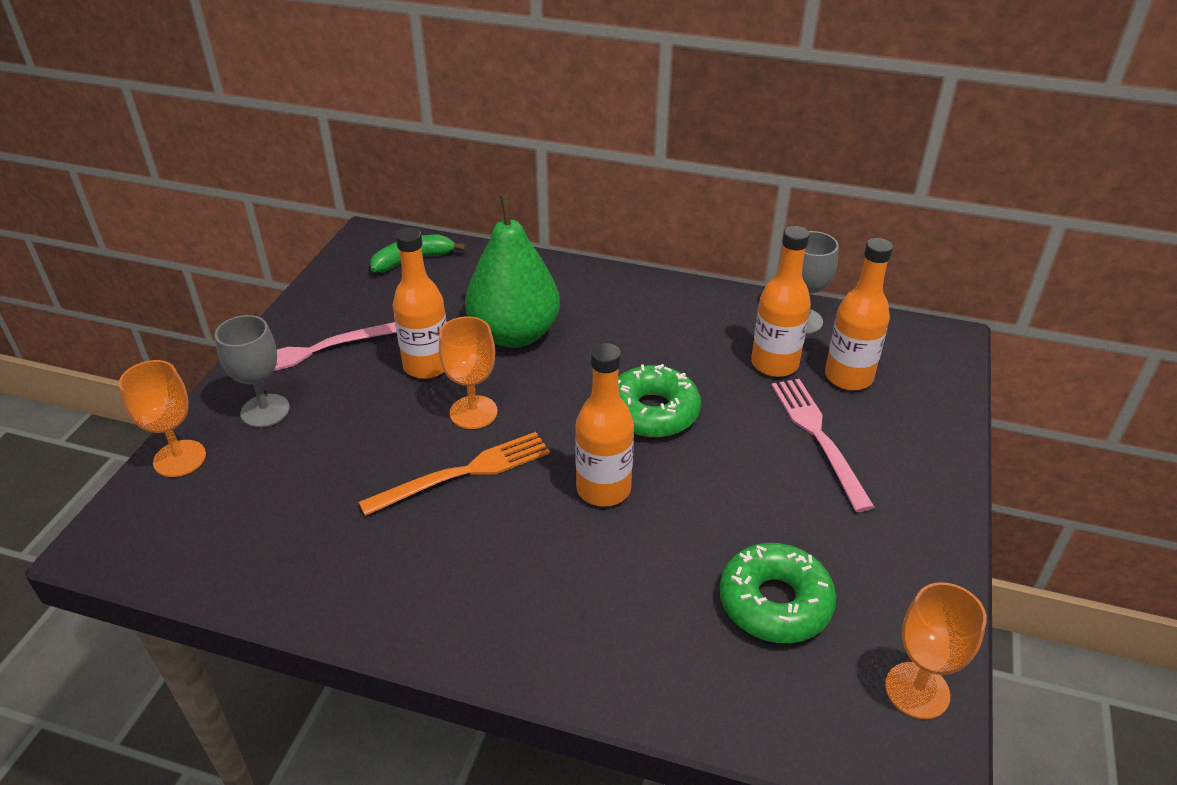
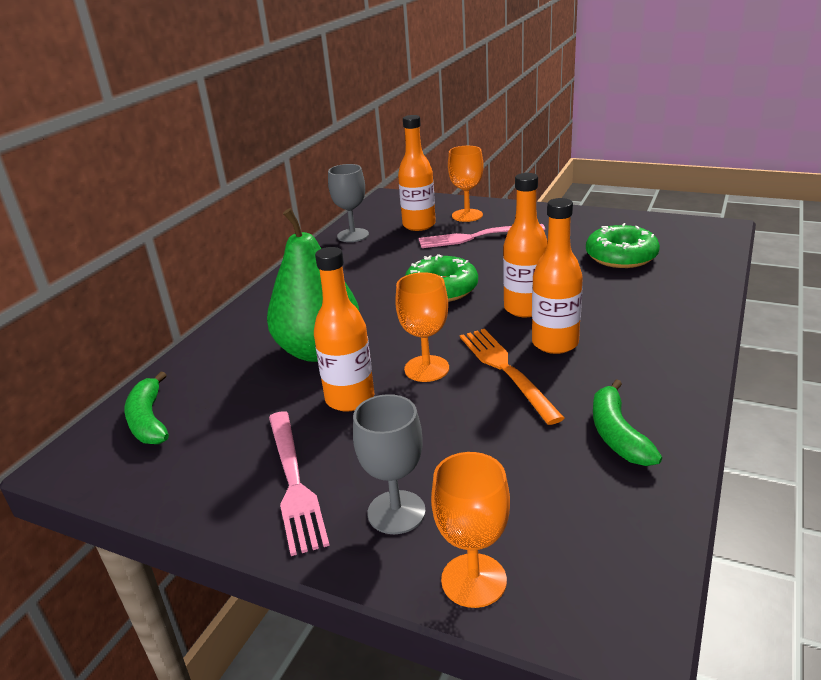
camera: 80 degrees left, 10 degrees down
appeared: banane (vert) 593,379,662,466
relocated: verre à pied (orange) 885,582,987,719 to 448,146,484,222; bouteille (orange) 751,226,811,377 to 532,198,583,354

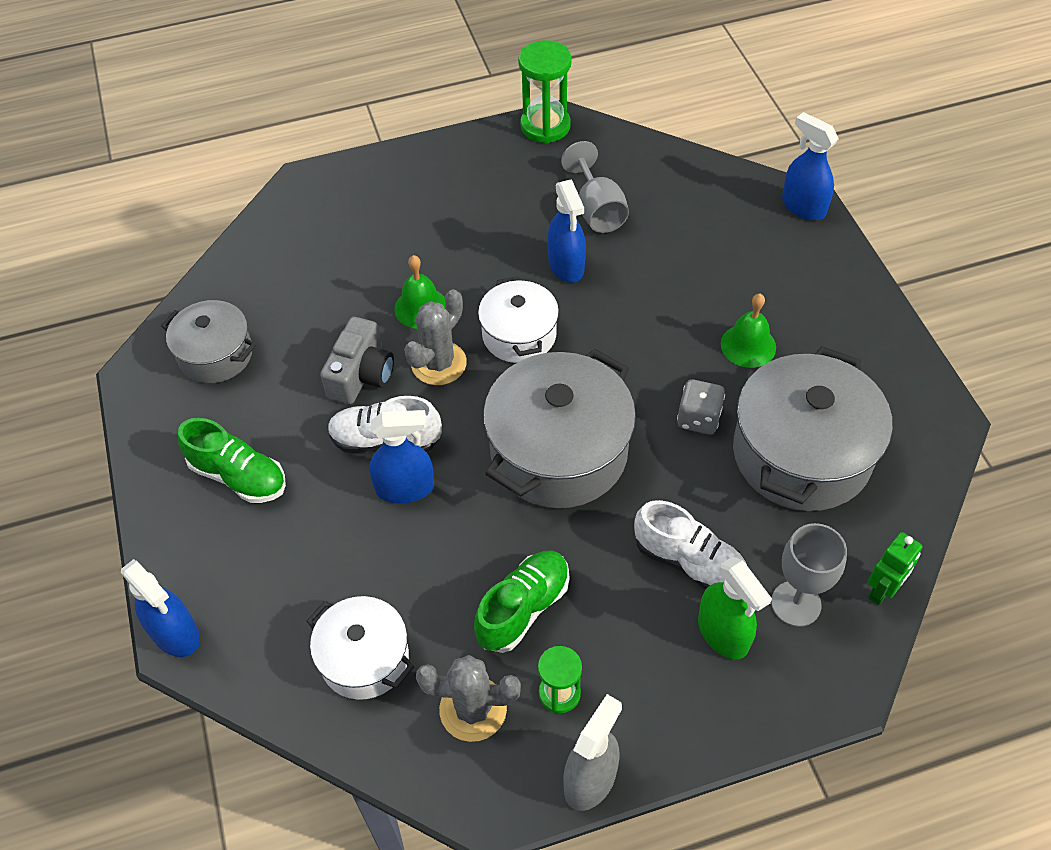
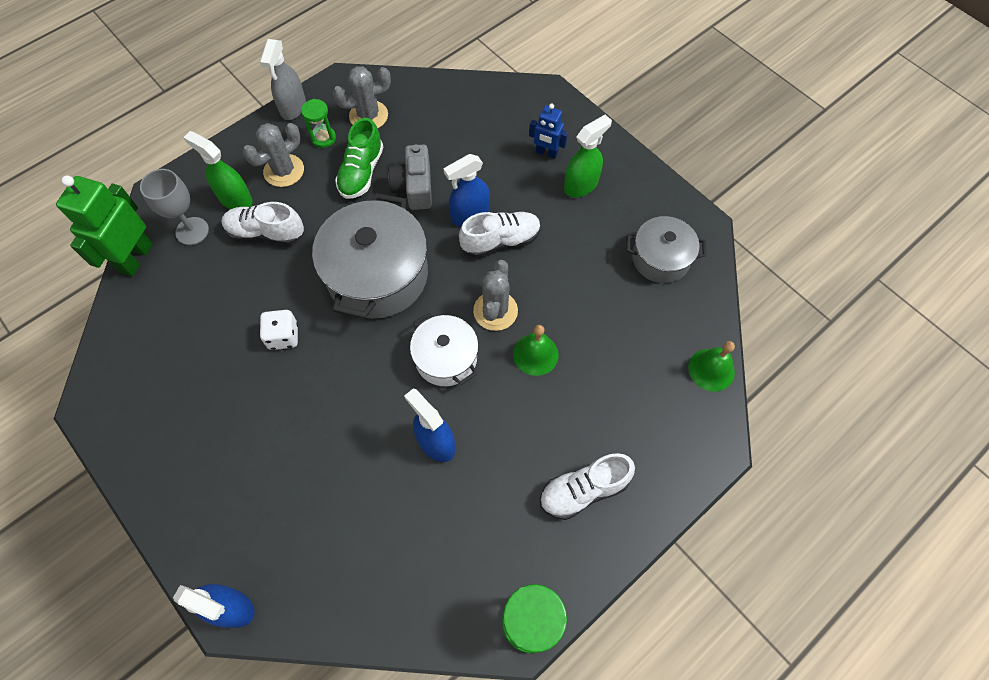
camera: 155 degrees right, 10 degrees up
missing: vaporisateur (bleu) 121,559,200,657; marmite (blanc) 307,596,414,700; verre à pied (gris) 561,141,629,233; marmite (gris) 733,346,893,511
appeared: cactus (gris) 243,123,304,187; robot (bleu) 529,104,568,159; chaussure (blanc) 540,453,635,520
relocated: appareil photo (gris) 320,317,394,404 to 388,144,432,210; cloche (vert) 721,294,776,368 to 688,341,735,392
exchanged: chaussure (vert) 178,418,286,503 to vaporisateur (vert) 564,114,612,198
colour: dé (gris) 677,380,725,434 to dé (blanc) 260,310,298,350
size: robot (vert) 868,532,923,605 = 56,175,153,276 x1.78

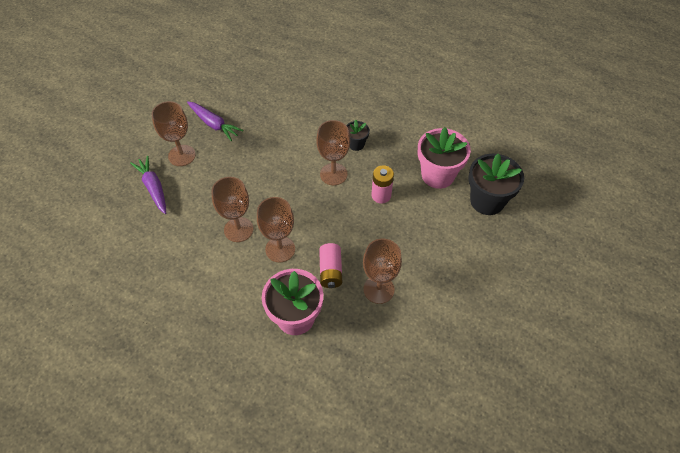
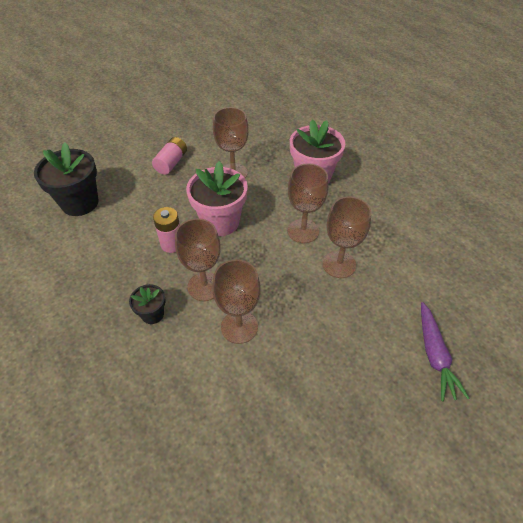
camera: 155 degrees left, 5 degrees down
missing: carotte (violet) 187,101,243,141
relocated: pile (rose) 319,243,342,288 to 152,137,187,175; pot de fleurs (rose) 418,127,471,189 to 186,161,248,236; verre à pied (marron) 152,101,196,166 to 212,260,261,344

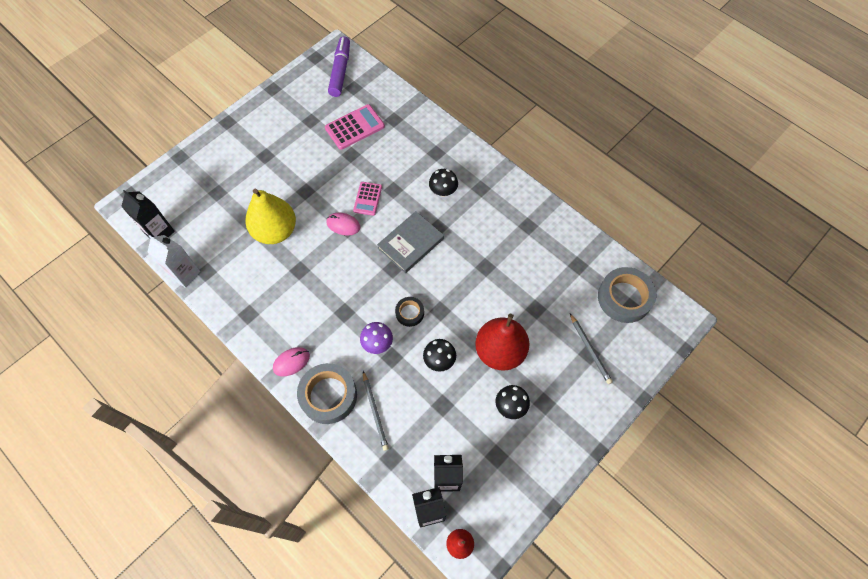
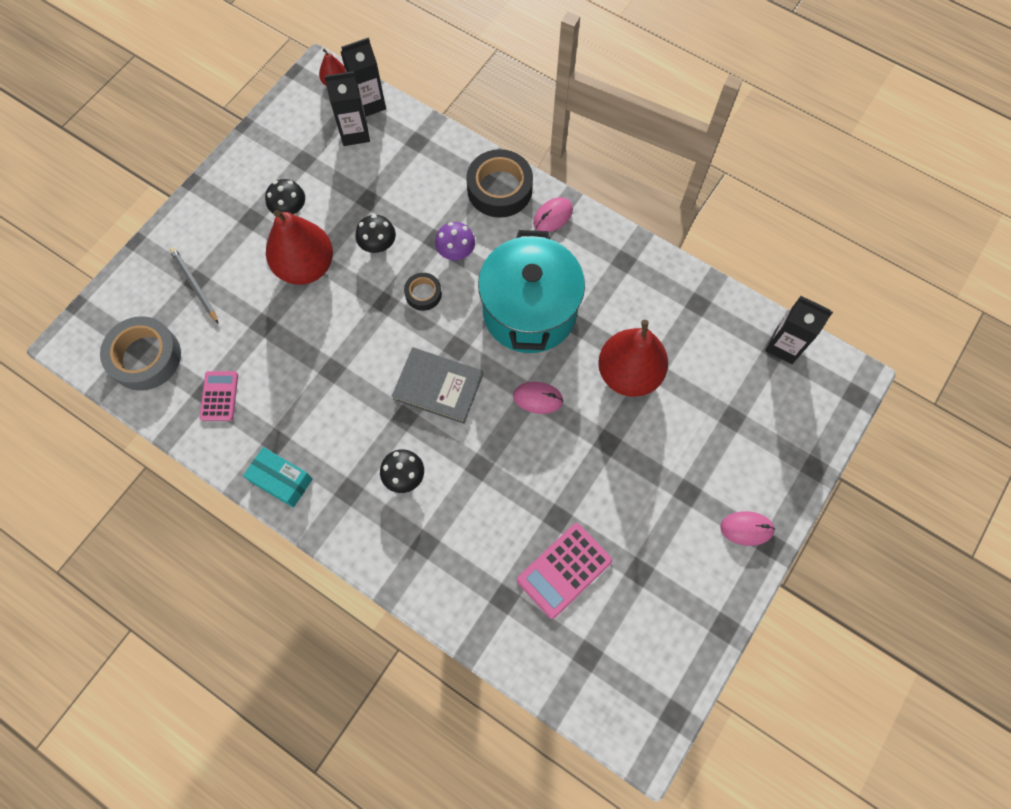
camera: 170 degrees right, 5 degrees up
missing: brique de lait (blanc) 147,235,200,288; feutre (violet) 328,37,350,97; crayon (gris) 363,371,389,451
appeared: boîte (turquoise) 243,447,313,508; marmite (turquoise) 478,230,585,353; souris (rose) 720,511,775,546
relocated: calculatrice (rose) 353,182,382,216 to 200,371,238,421
colour: ruban adhésif (gris) 297,363,357,424 to ruban adhésif (noir) 466,149,533,218; poire (jaune) 245,189,296,244 to poire (rouge) 598,320,668,397
spun: livre (gris) 377,211,444,273 = 392,347,483,424 75 degrees clockwise

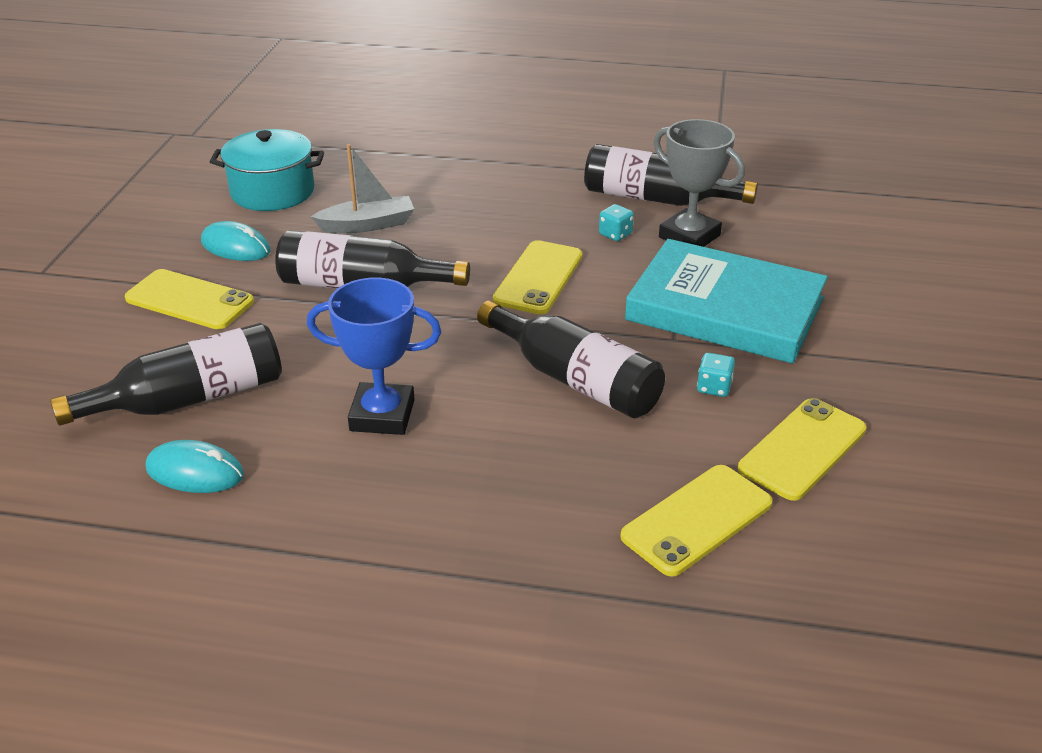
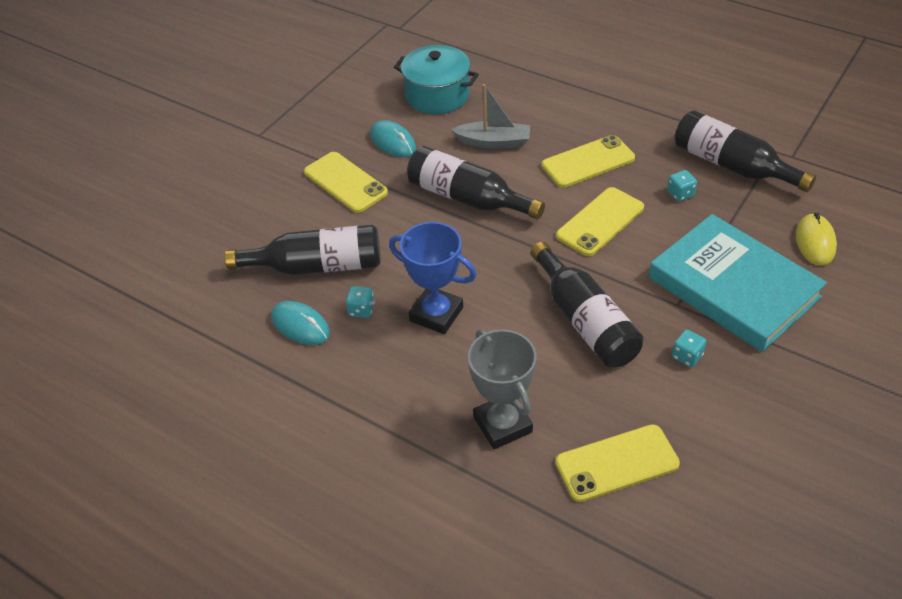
camera: 25 degrees right, 10 degrees up
appeared: dé (turquoise) 346,286,374,318; souris (jaune) 796,212,837,266
relocated: trophée (gris) 654,119,745,247 to 468,329,537,449; téléphone (jaune) 738,398,867,501 to 542,135,635,188

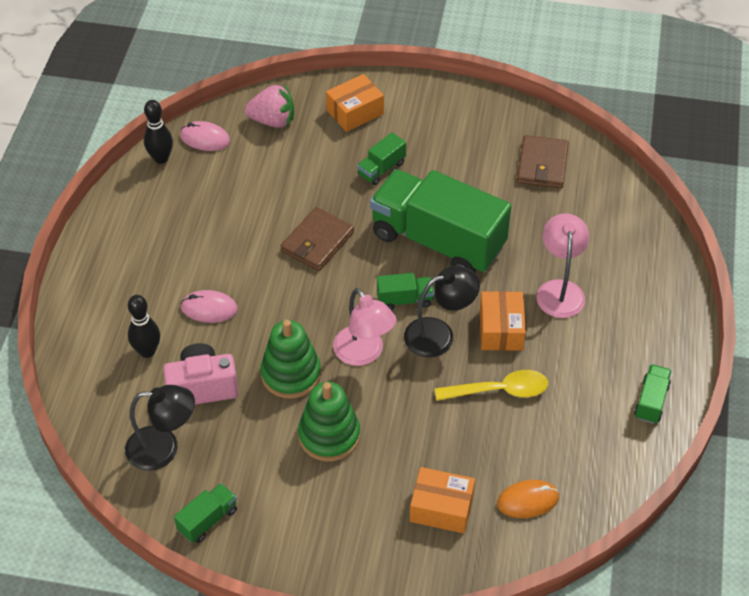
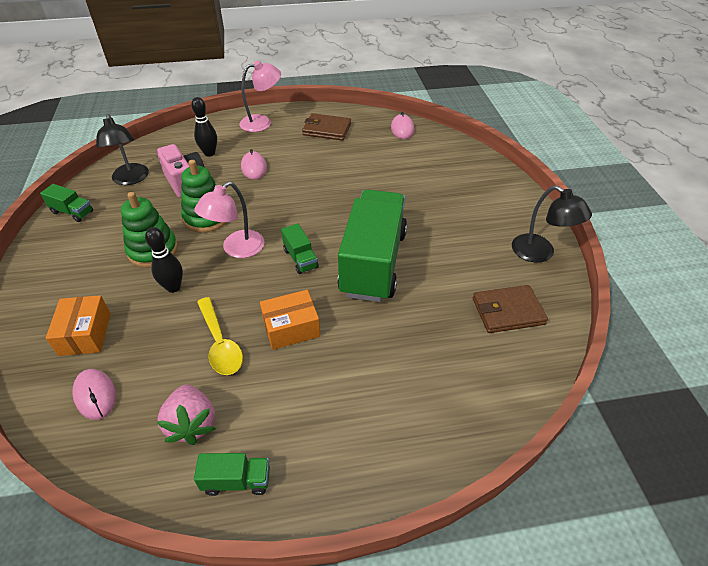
camera: 70 degrees right, 5 degrees down
missing: boîte (orange) 326,74,384,132; camion (vert) 357,132,406,185
relocated: quille (noir) 144,100,173,164 to 145,227,183,293; fraise (rose) 244,84,294,128 to 157,384,216,445; lampe (rose) 536,213,589,318 to 239,61,281,132; portefeuille (marron) 281,207,354,271 to 302,113,351,141; lampe (noir) 404,266,480,357 to 512,185,592,263
colour: souris (orange) 497,480,559,518 to souris (rose) 72,369,116,420

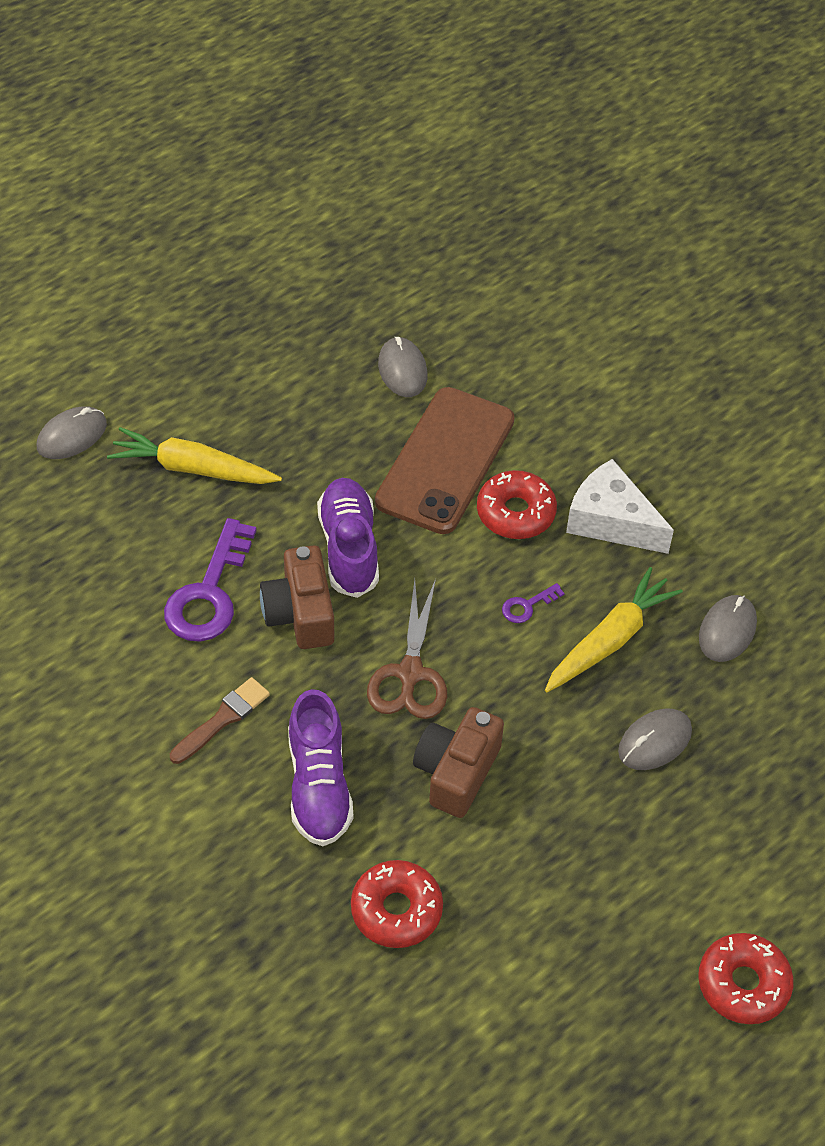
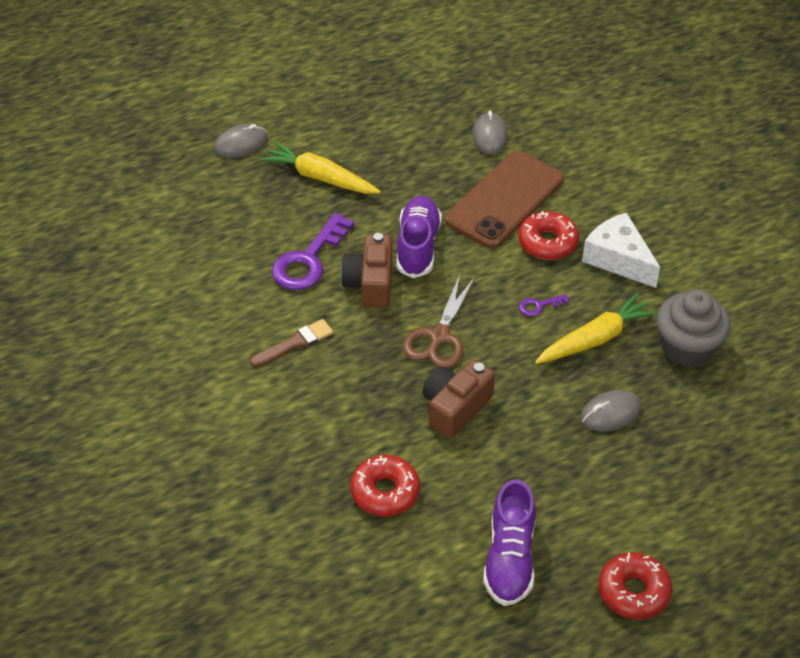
camera: 15 degrees right, 5 degrees down
relocated: chaussure (violet) 288,689,353,846 to 483,479,536,606
exchanged: souris (gris) 699,595,757,662 to muffin (gris) 657,290,731,367

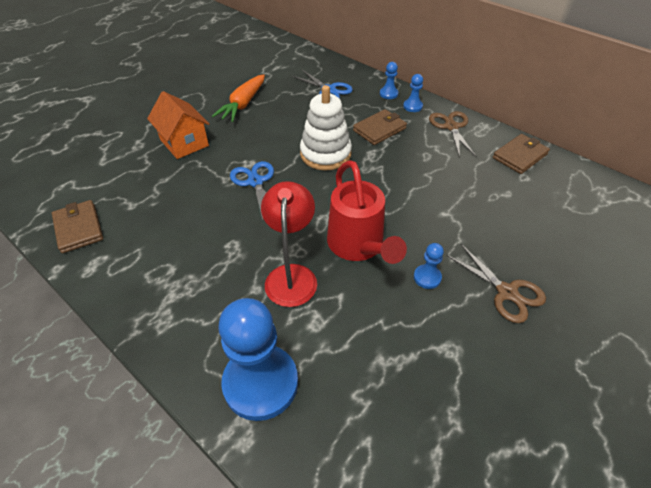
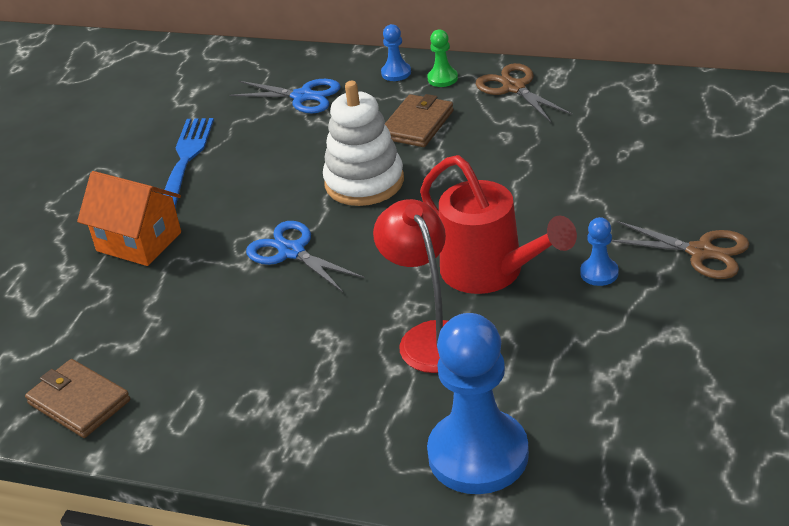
camera: 20 degrees left, 10 degrees down
missing: portefeuille (marron) 493,134,550,174
exchanged: carotte (orange) 212,75,265,122 to fourchette (bleu) 163,118,214,208
colour: pion (bleu) 403,74,423,112 to pion (vert) 427,29,458,87

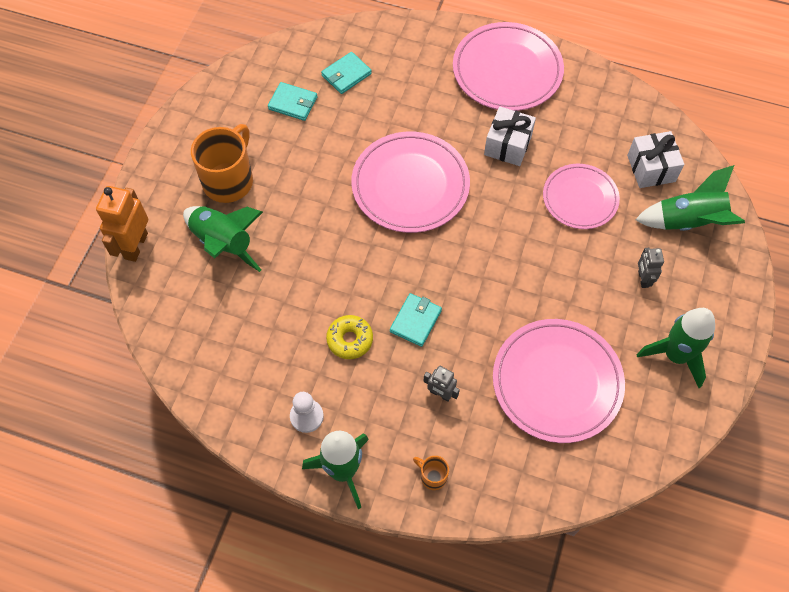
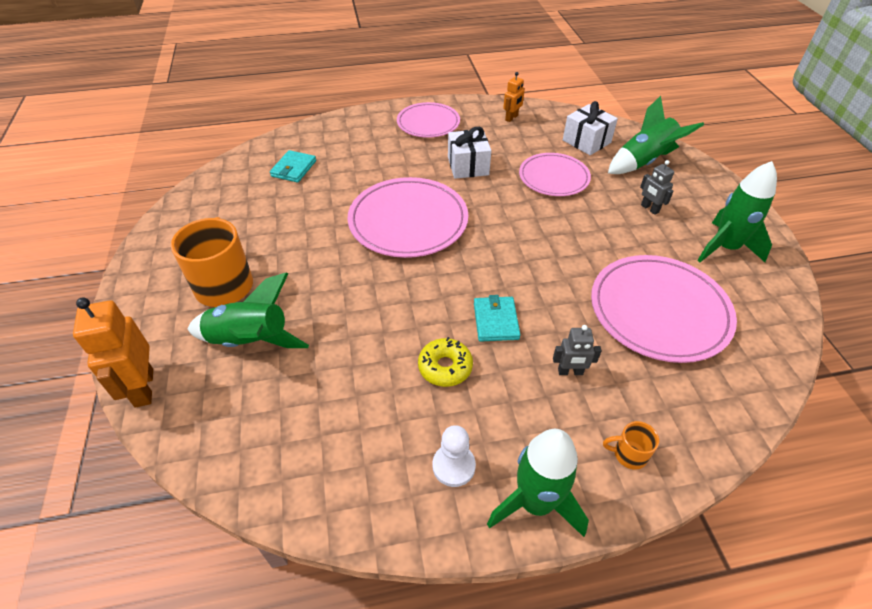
camera: 30 degrees left, 15 degrees down
missing: portefeuille (turquoise) 268,82,317,121
appeared: robot (orange) 503,72,525,122
size: assiette (rose) 453,22,564,111 = 397,102,460,138 x0.64

